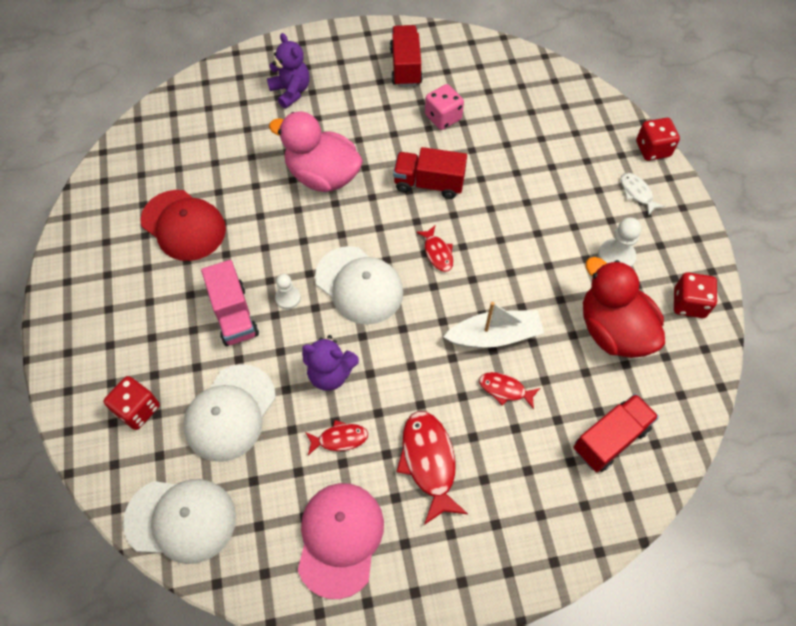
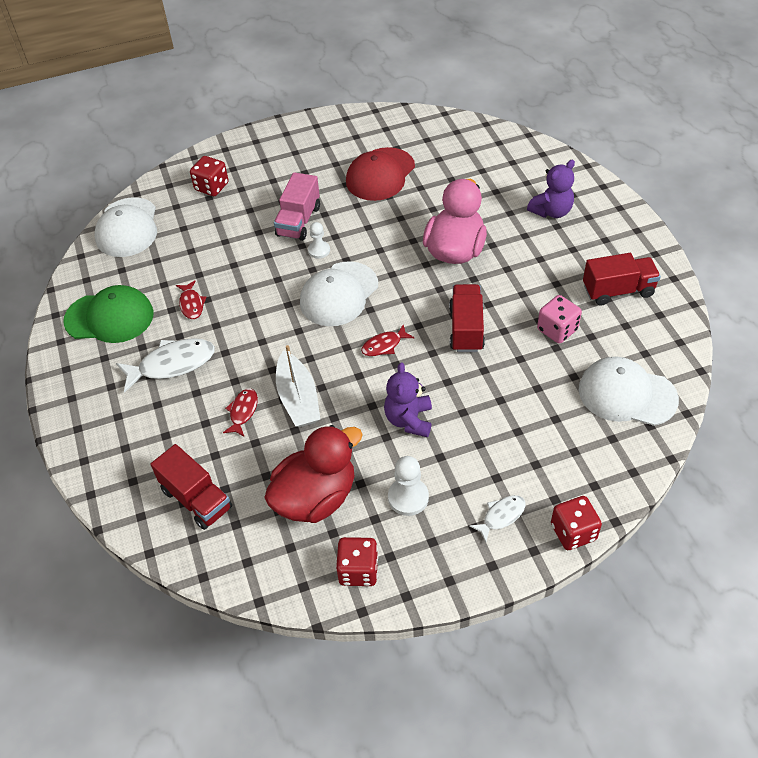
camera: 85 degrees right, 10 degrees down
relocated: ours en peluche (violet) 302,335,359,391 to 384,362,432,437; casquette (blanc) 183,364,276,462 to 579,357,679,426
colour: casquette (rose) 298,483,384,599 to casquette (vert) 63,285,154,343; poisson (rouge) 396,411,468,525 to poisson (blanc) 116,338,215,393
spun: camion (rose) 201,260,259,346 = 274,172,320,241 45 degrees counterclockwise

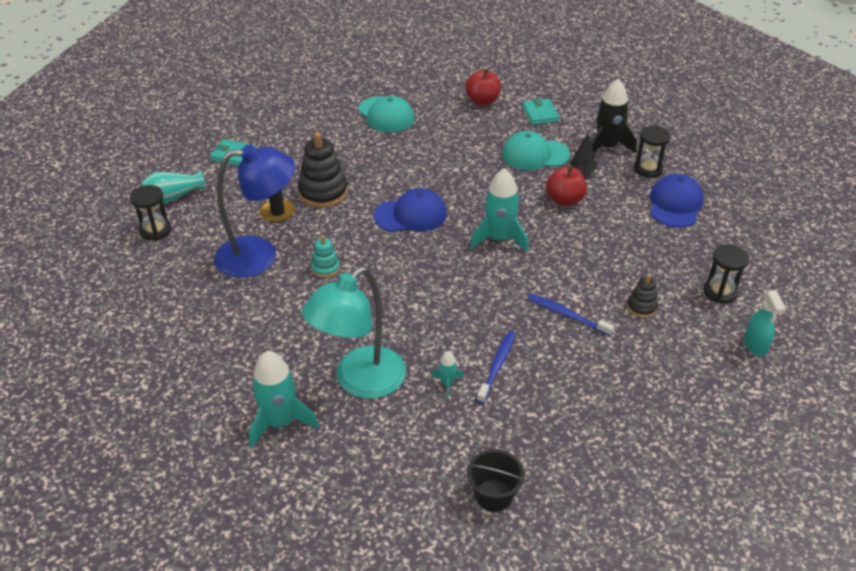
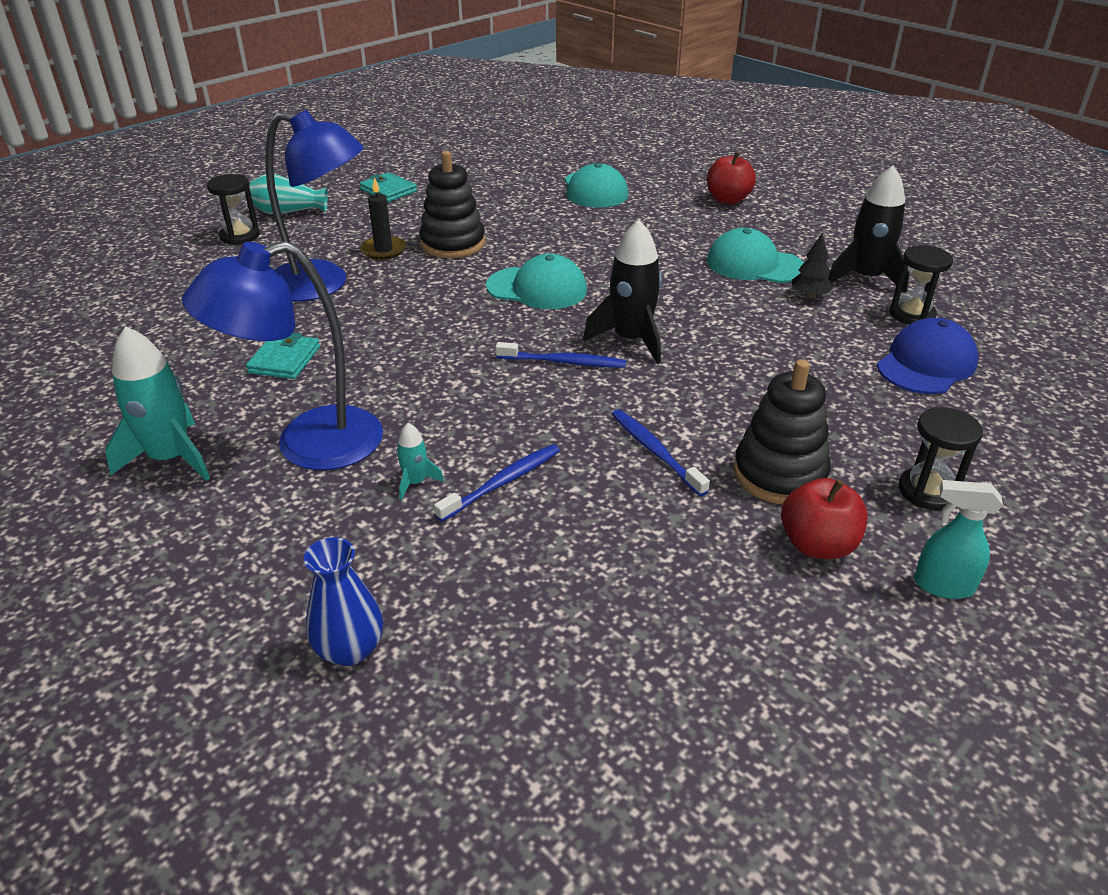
camera: 25 degrees right, 5 degrees down
missing: jouet à empiler (turquoise) 311,236,340,278
appeared: brosse à dents (bleu) 496,342,626,368
relocated: portefeuille (turquoise) 522,98,560,125 to 246,333,320,379; pomme (rouge) 546,165,587,206 to 781,478,868,559
exchanged: seau (noir) 467,449,525,512 to vase (bleu) 304,537,383,666
colour: lampe (turquoise) 302,267,406,399 to lampe (bleu) 182,241,383,470; casquette (bleu) 374,188,447,232 to casquette (turquoise) 486,254,587,309; fusée (turquoise) 470,168,528,252 to fusée (noir) 583,220,662,364
spun: vaporisateur (turquoise) 744,290,786,357 = 914,480,1003,599 90 degrees clockwise
size: jouet à empiler (noir) 627,275,658,318 = 733,359,831,504 x1.87

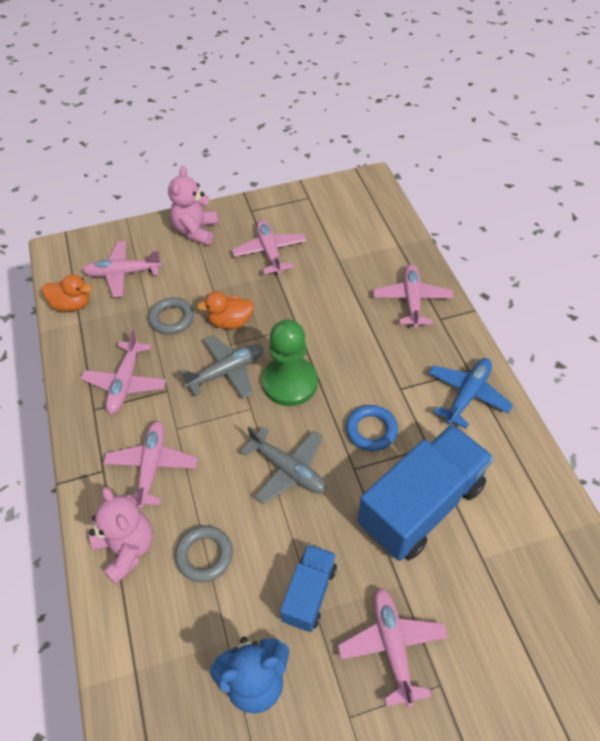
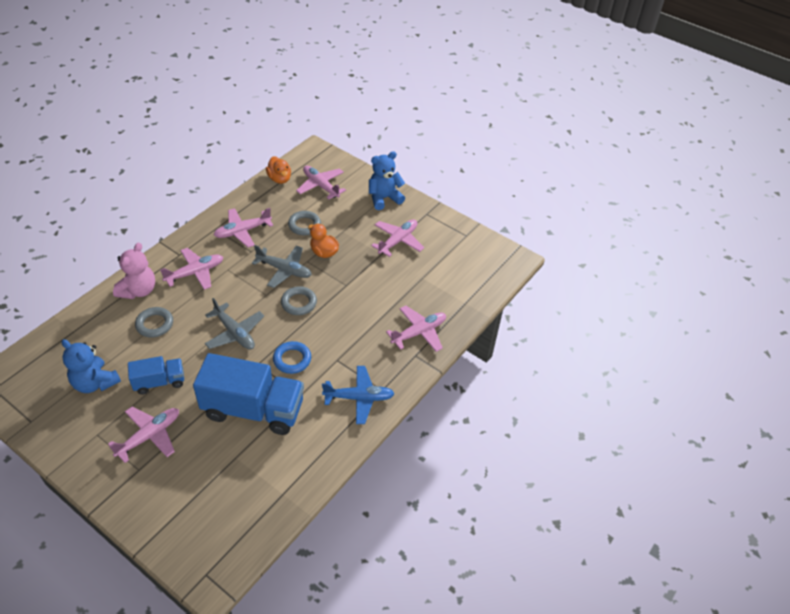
camera: 50 degrees right, 5 degrees down
exchanged: pion (vert) 262,319,318,406 to anneau (gris) 281,286,317,315
colour: ours en peluche (rose) 168,166,218,245 to ours en peluche (bleu) 369,151,405,210
spun: avion (gris) 240,426,326,504 = 205,298,264,350 45 degrees counterclockwise

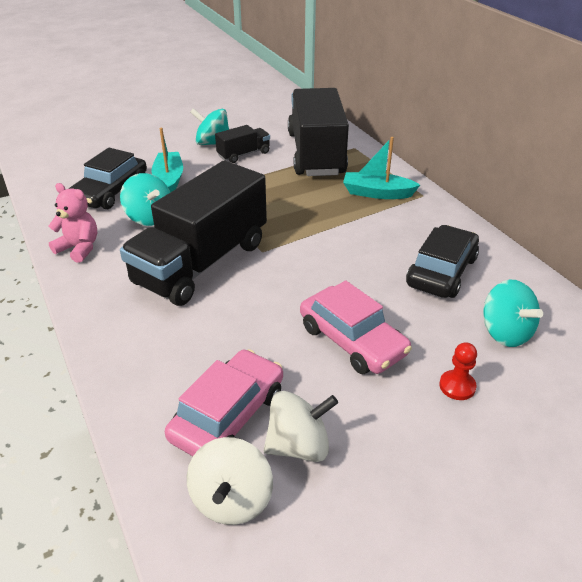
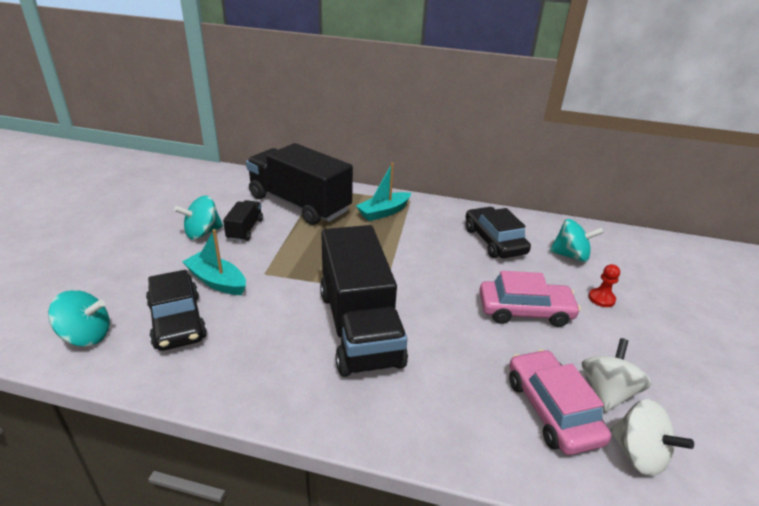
camera: 50 degrees left, 5 degrees down
missing: ours en peluche (rose) 48,183,97,263
relocated: toupie (turquoise) 120,173,170,226 to 48,290,110,347

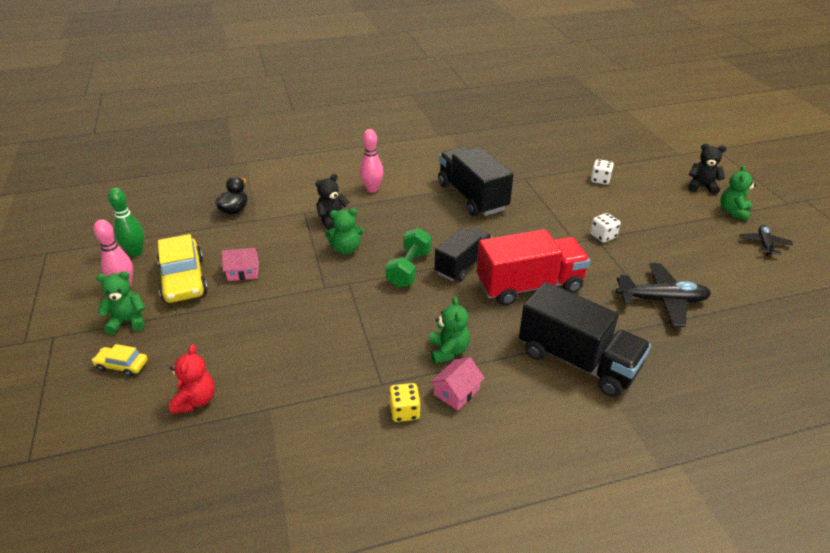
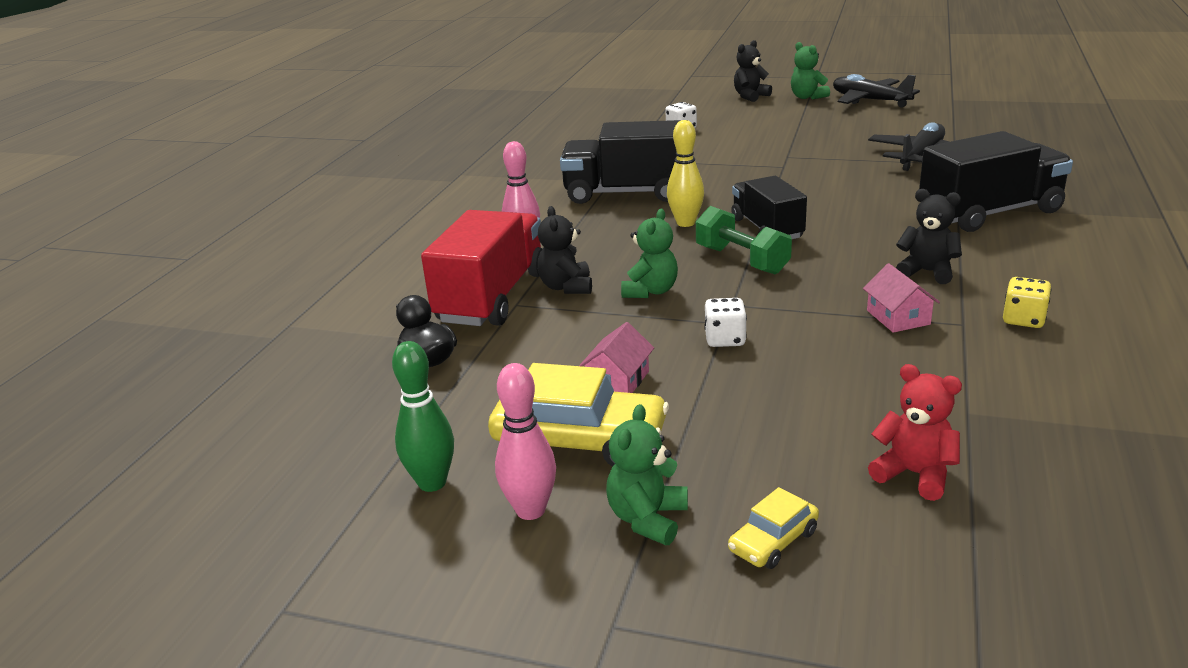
camera: 55 degrees left, 10 degrees down
appeared: quille (jaune) 667,120,704,227
relocated: camion (rouge) 477,229,590,306 to 421,210,542,326; dé (blanc) 590,213,621,243 to 704,298,747,347; maison (rose) 430,357,485,410 to 863,263,940,333
colour: ours en peluche (vert) 429,296,470,364 to ours en peluche (noir) 896,189,962,284
size: avion (noir) 739,225,793,256 = 833,74,920,108 x1.71

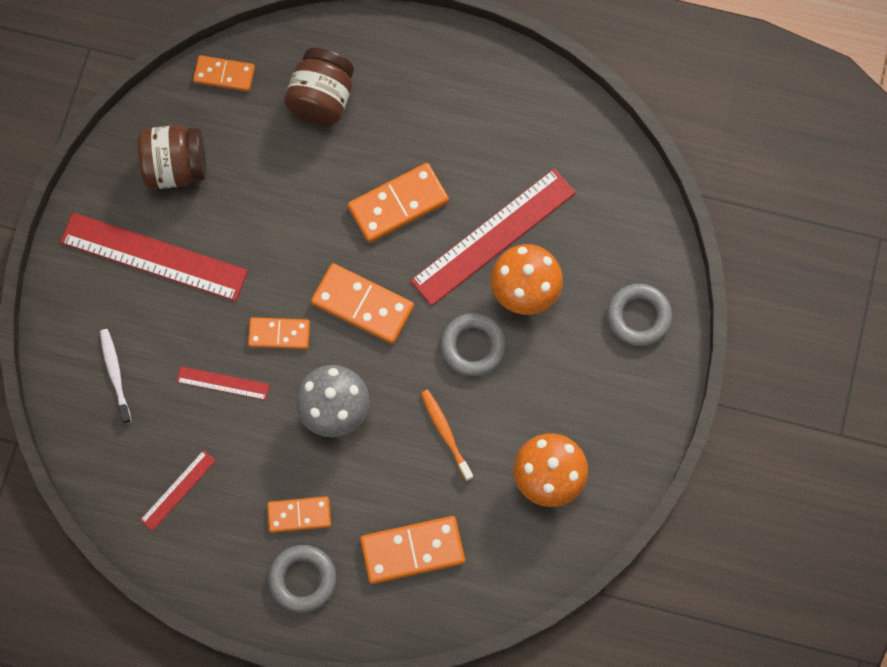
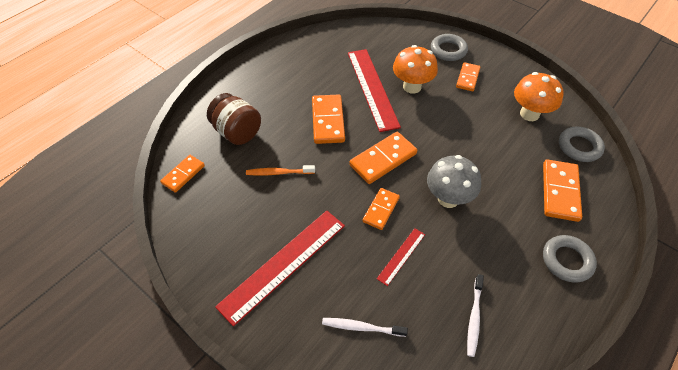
camera: 65 degrees left, 20 degrees down
missing: bocal (marron) 138,125,206,189
relocated: brosse à dents (orange) 421,389,473,481 to 246,165,315,176; domino (orange) 267,496,331,533 to 456,62,480,91; anneau (gris) 441,313,506,376 to 559,127,605,162
exchanged: règle (rouge) 140,450,216,531 to brosse à dents (blanc) 467,274,484,357

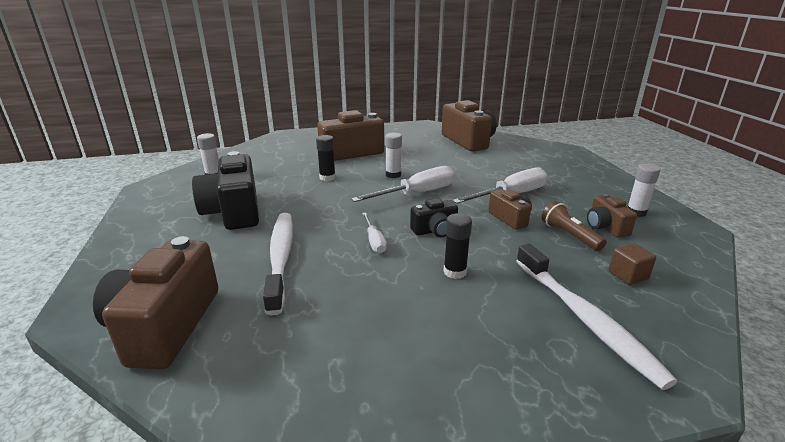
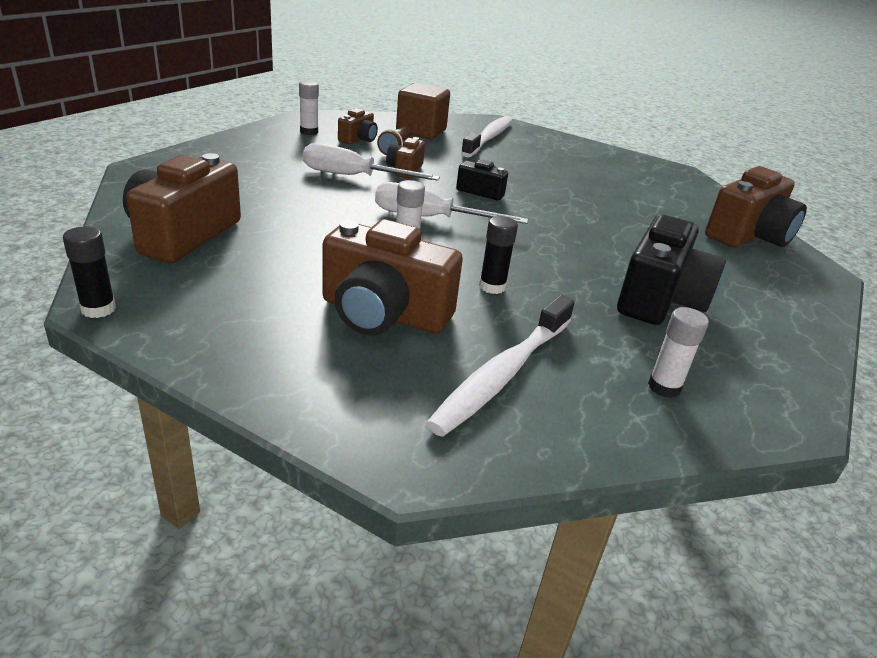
camera: 140 degrees left, 5 degrees up
missing: tournevis (blanc) 362,213,387,253
relocated: bâton de colle (noir) 443,213,472,279 to 63,227,116,318; brosse à dents (blanc) 263,213,293,315 to 426,295,575,437
size: cube (marron) 609,243,656,285 = 396,83,450,139 x1.98

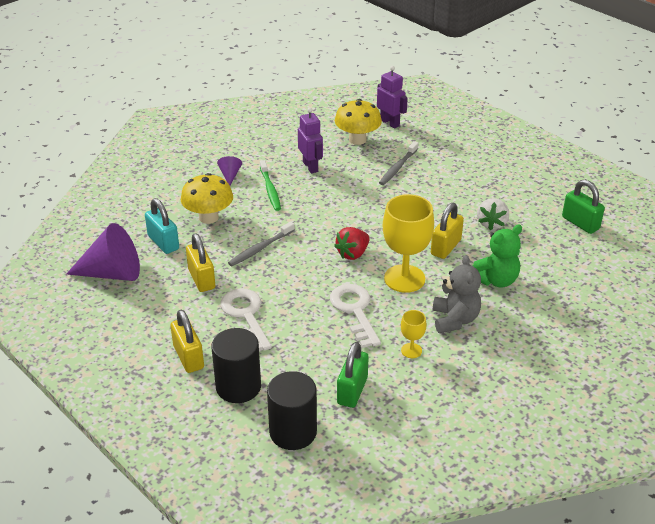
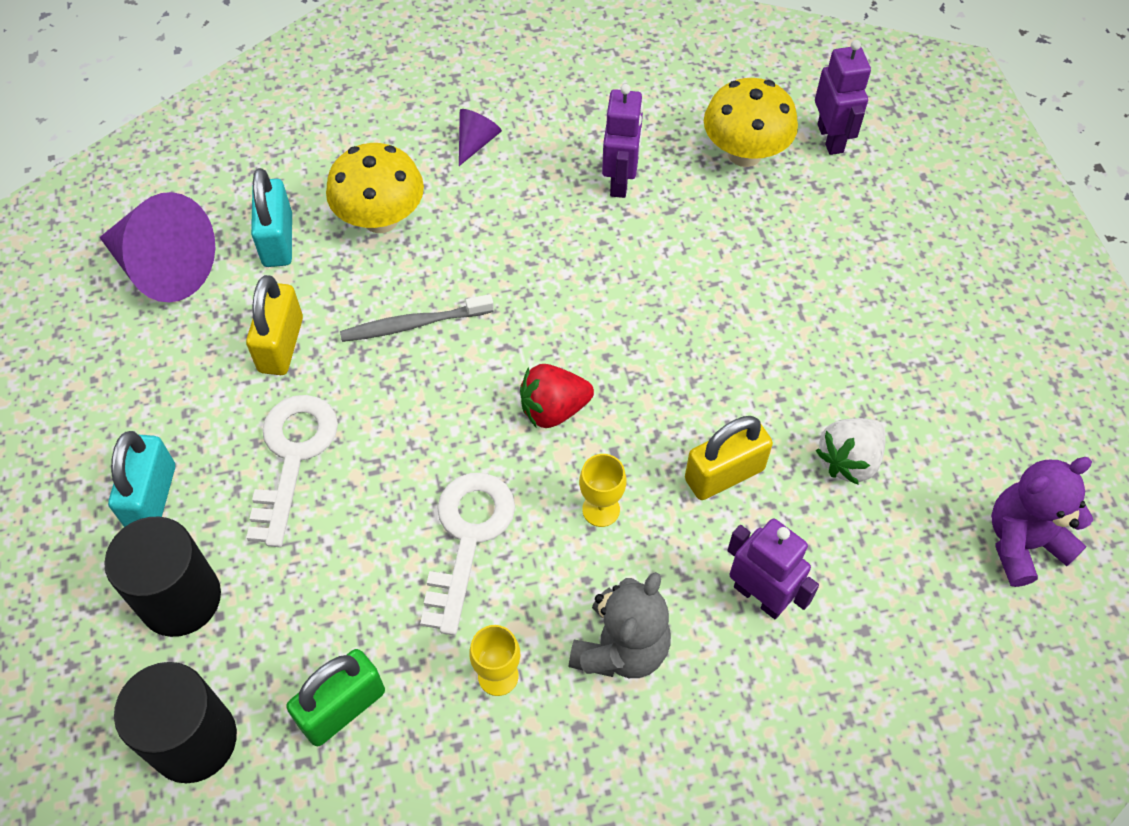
camera: 30 degrees right, 20 degrees up
missing: brosse à dents (vert) 260,160,281,211; brosse à dents (gris) 379,141,418,185
exchanged: ours en peluche (vert) 472,225,522,288 to robot (violet) 727,519,819,619; cadenas (vert) 562,180,605,234 to ours en peluche (violet) 991,457,1093,587
colour: cadenas (jaune) 170,310,204,373 to cadenas (turquoise) 108,431,175,527
size: verre à pied (jaune) 383,194,434,293 = 579,454,626,527 x0.47

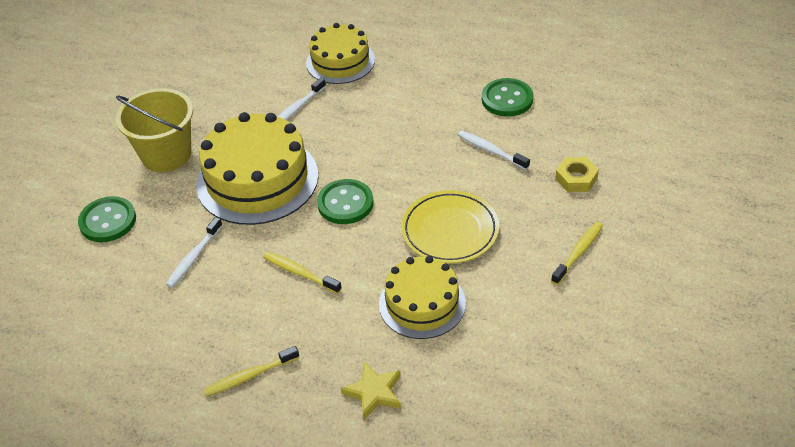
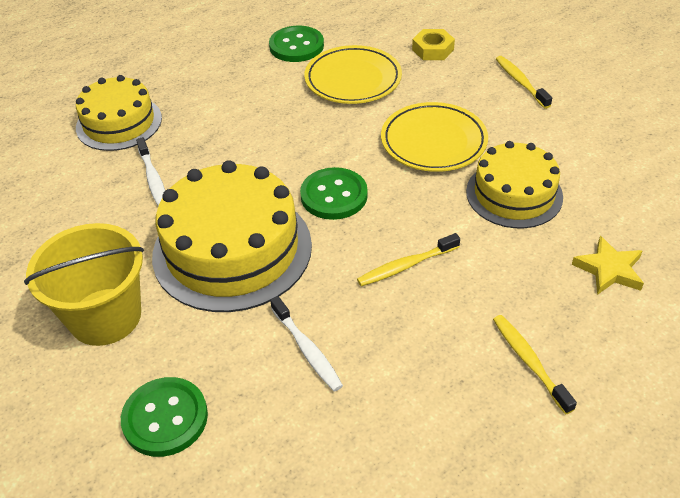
camera: 60 degrees left, 0 degrees up
exchanged: brosse à dents (blanc) 458,131,530,170 to assiette (jaune) 304,45,402,104
spun: brosse à dents (jaune) 204,346,299,397 = 493,315,577,415 150 degrees clockwise

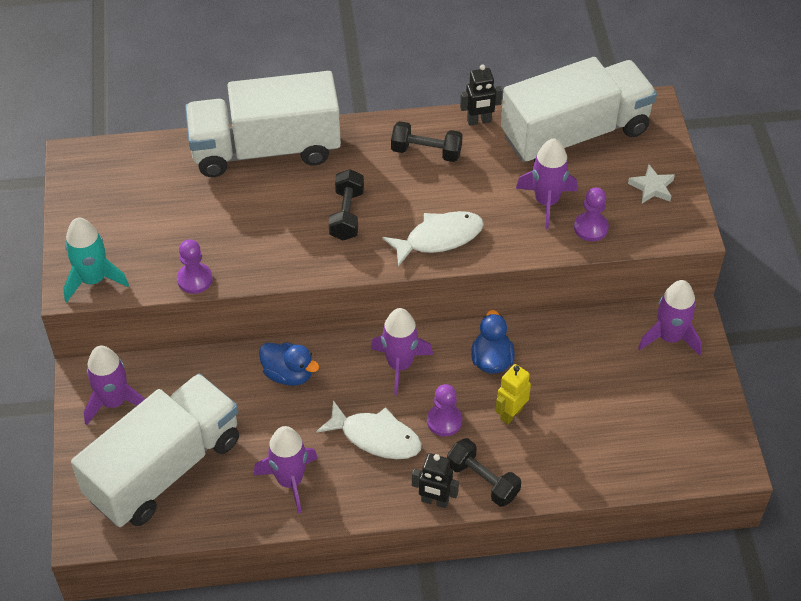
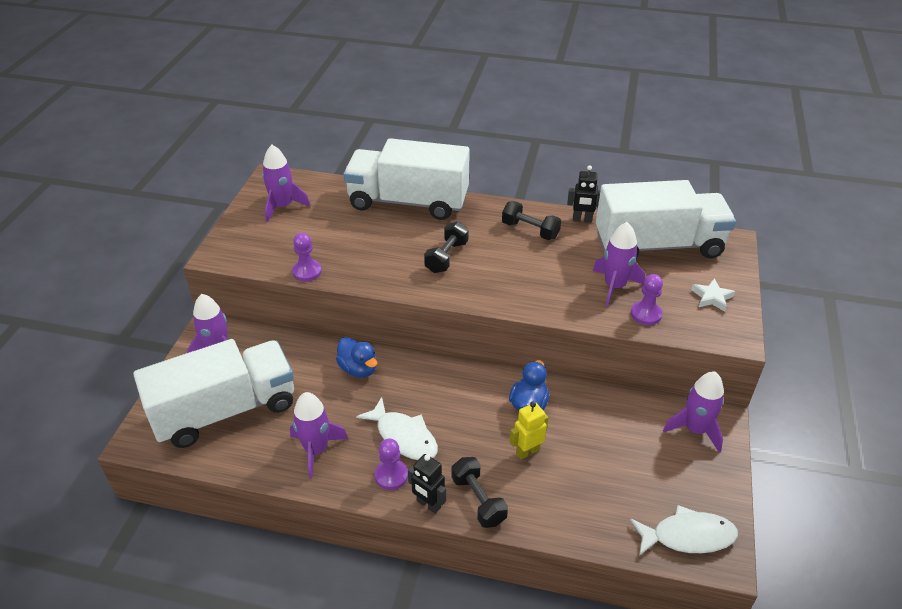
camera: 20 degrees right, 10 degrees down
missing: fusée (turquoise) 63,218,129,302
relocated: fusée (violet) 371,308,433,395 to 262,145,310,222; pion (violet) 427,384,462,436 to 375,439,408,490; poisson (blanc) 383,211,484,267 to 630,505,738,556

